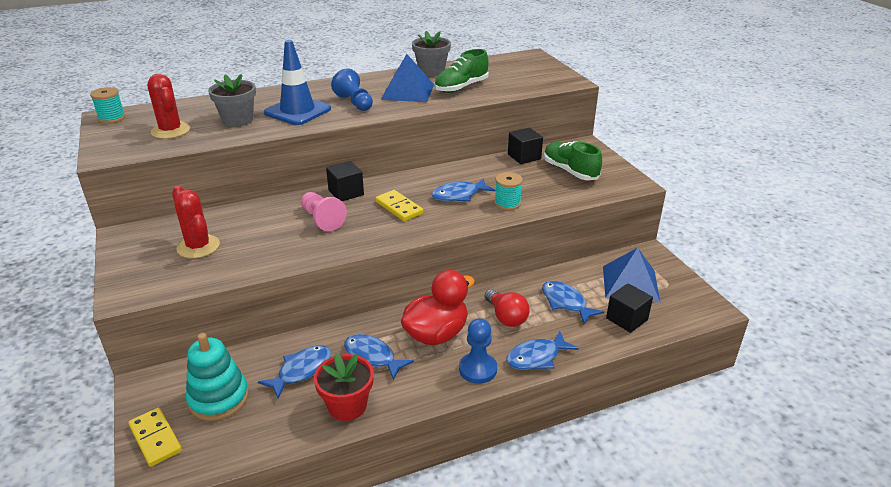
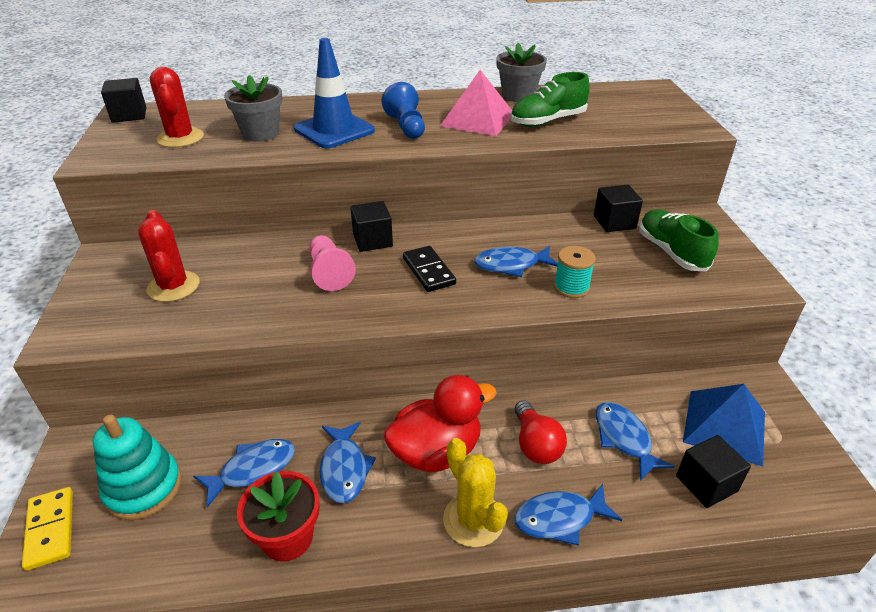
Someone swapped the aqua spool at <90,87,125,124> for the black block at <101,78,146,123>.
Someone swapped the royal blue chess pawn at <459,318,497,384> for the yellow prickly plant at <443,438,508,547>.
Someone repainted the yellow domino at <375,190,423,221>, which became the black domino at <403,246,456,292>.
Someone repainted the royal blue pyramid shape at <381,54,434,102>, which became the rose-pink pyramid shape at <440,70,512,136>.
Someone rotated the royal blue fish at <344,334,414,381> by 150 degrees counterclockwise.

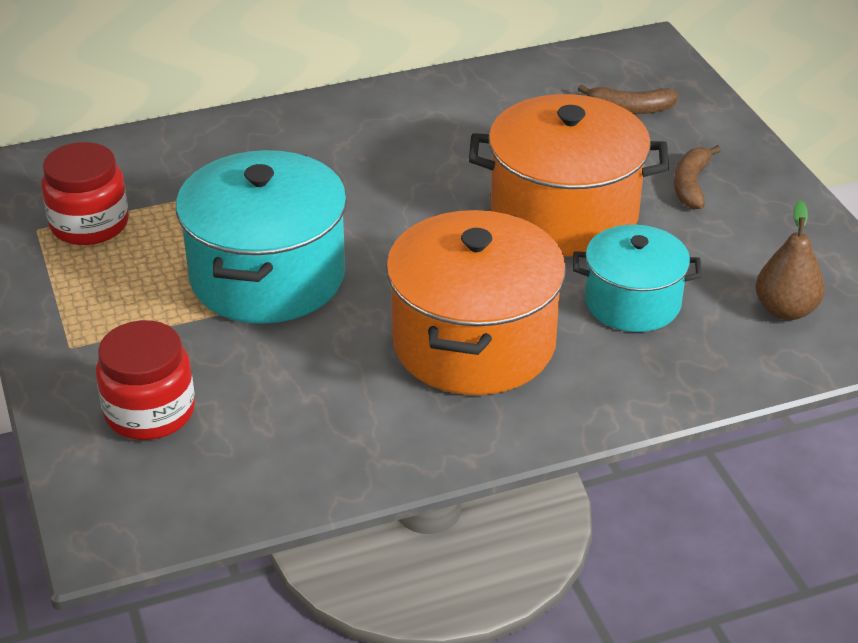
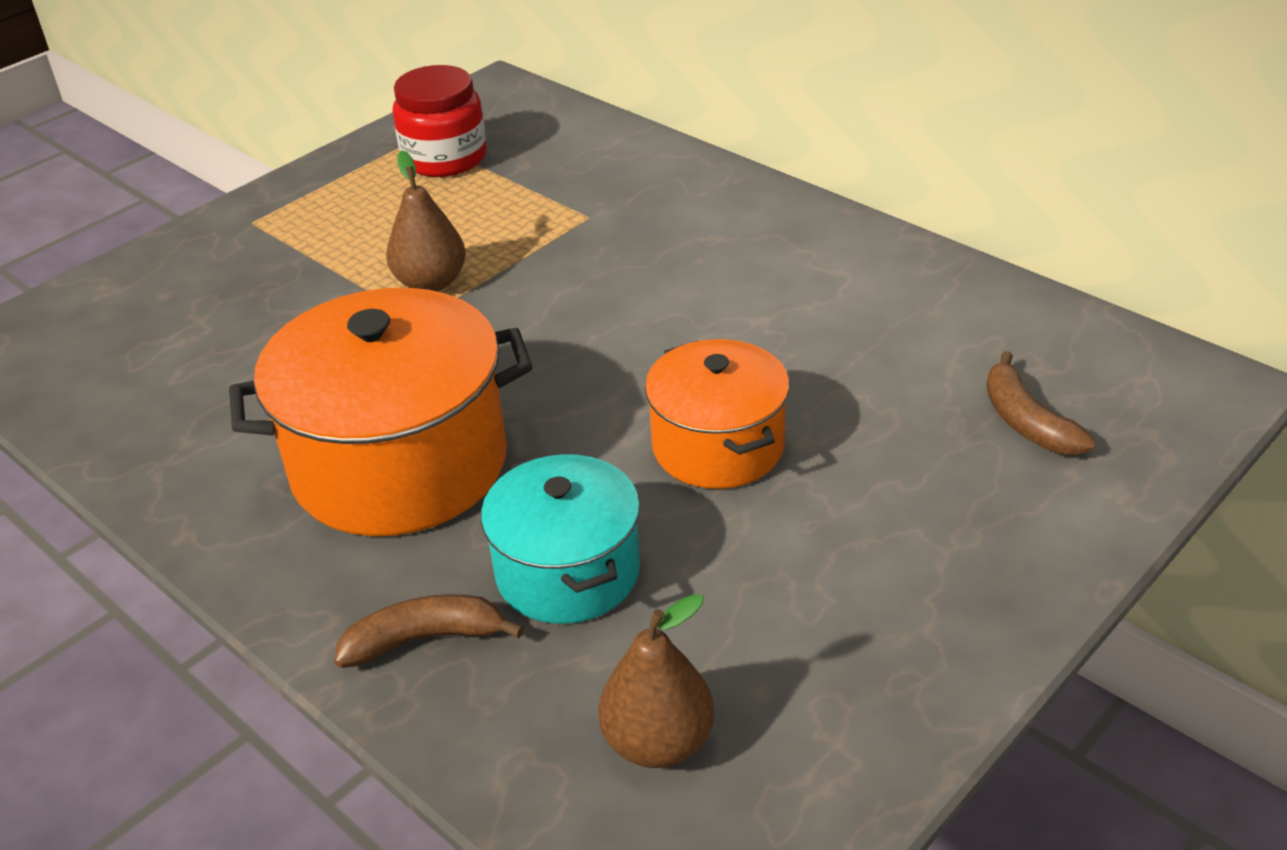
Someone took away the scarlet jam jar at <96,320,195,440>.
Someone carried the russet banana fruit from <674,145,721,209> to <334,594,524,668>.
Someone swapped the aqua stockpot at <176,150,347,324> for the russet pear fruit at <386,150,466,291>.
Someone scaled the orange stockpot at <469,94,669,257> by 0.61.

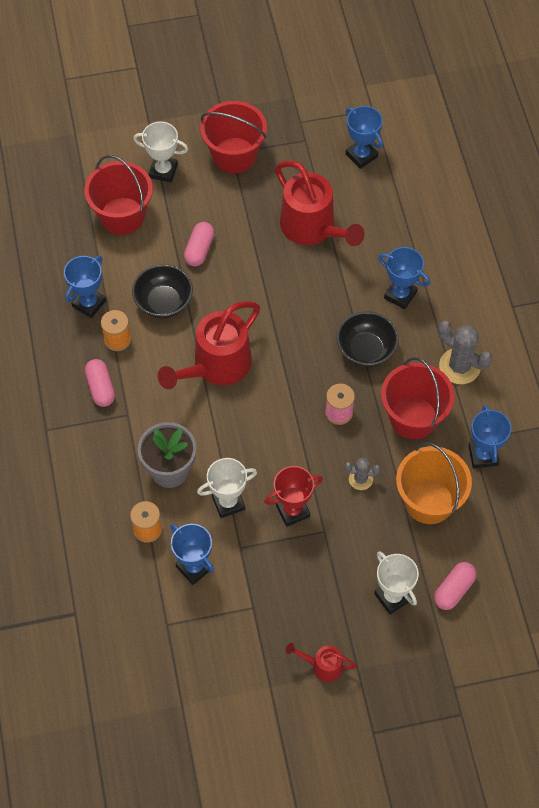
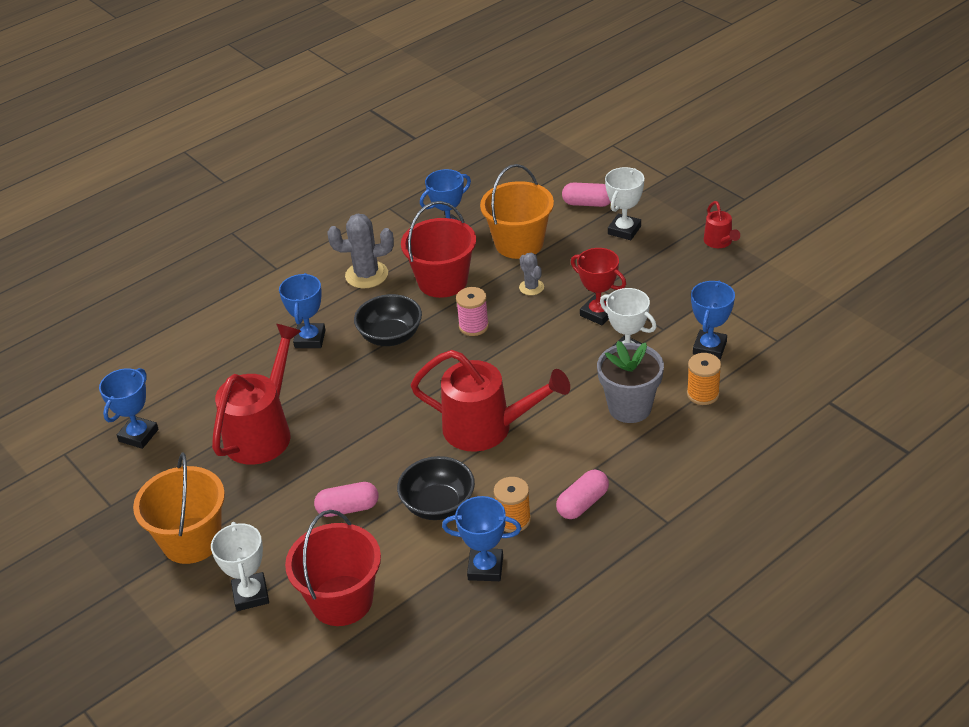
Someone repainted the scarlet bucket at <200,101,267,173>, which became the orange bucket at <133,452,225,564>.
Someone rotated the gray prickly plant at <438,321,492,384> by 75 degrees clockwise.

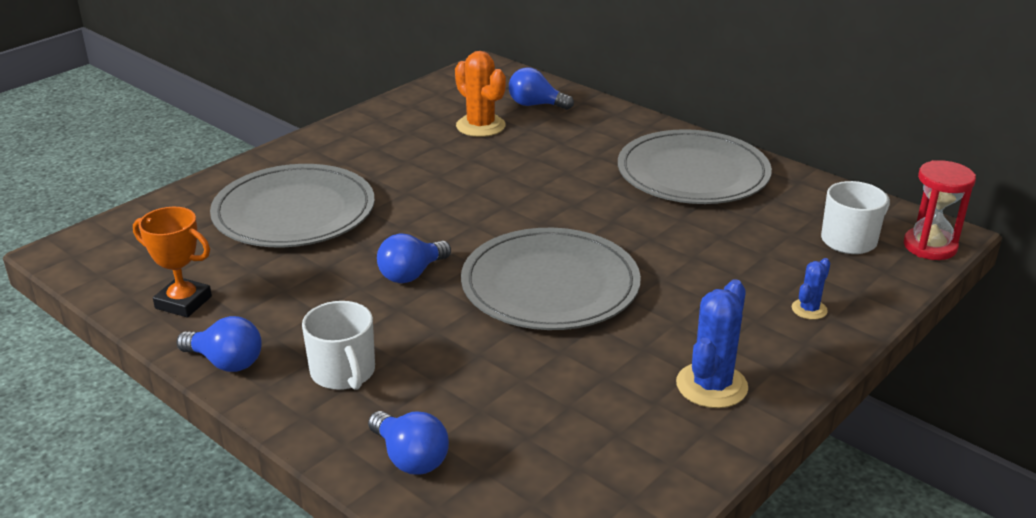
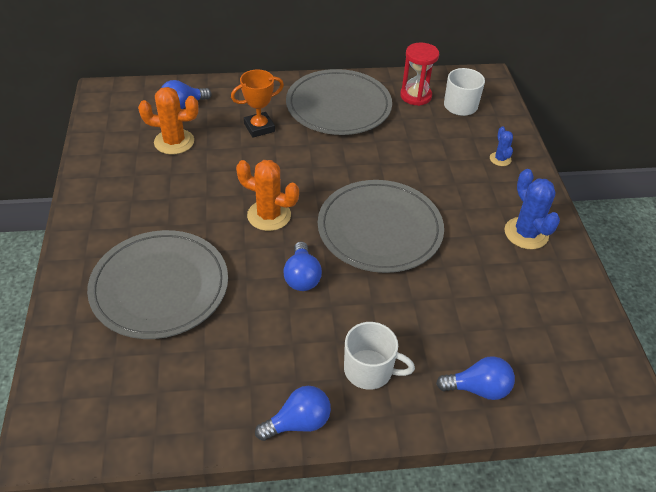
Someone put down the orange prickly plant at <236,160,299,231>.
Someone carried the orange trophy from <133,207,212,317> to <231,70,284,138>.
Someone carried the scarlet hourglass from <904,160,976,260> to <400,42,439,106>.

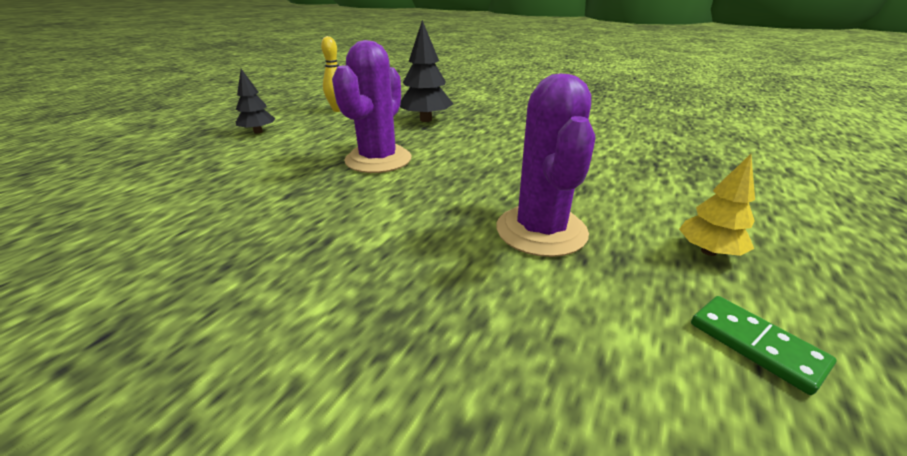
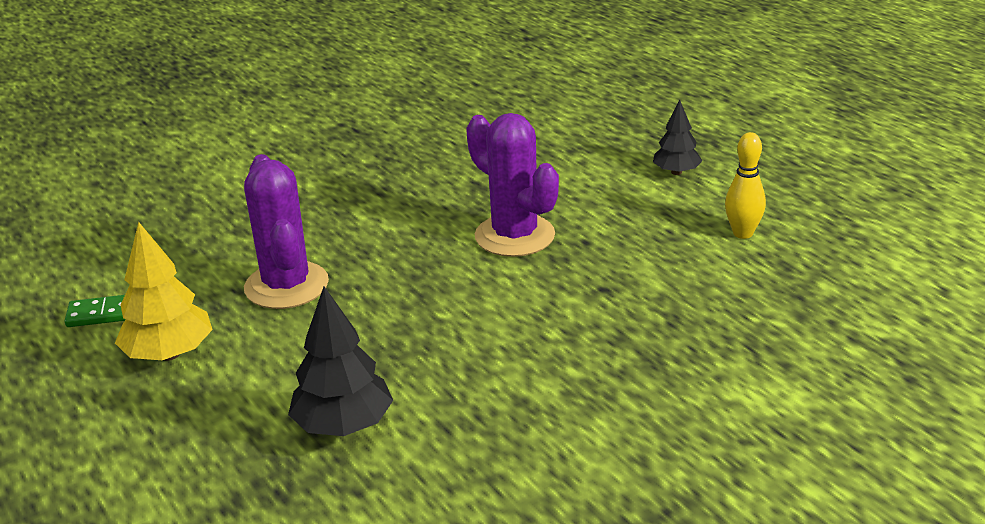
Someone carried the black toy tree from <400,20,453,122> to <288,286,393,436>.
Someone rotated the purple prickly plant at <496,73,595,257> by 45 degrees clockwise.
Someone scaled the yellow toy tree at <679,154,755,256> by 1.59.

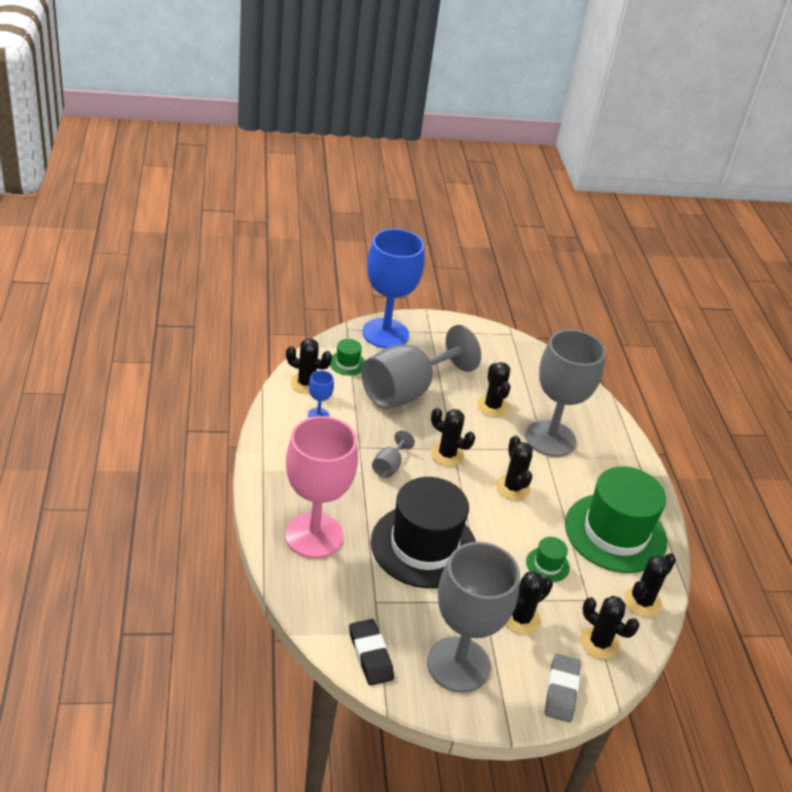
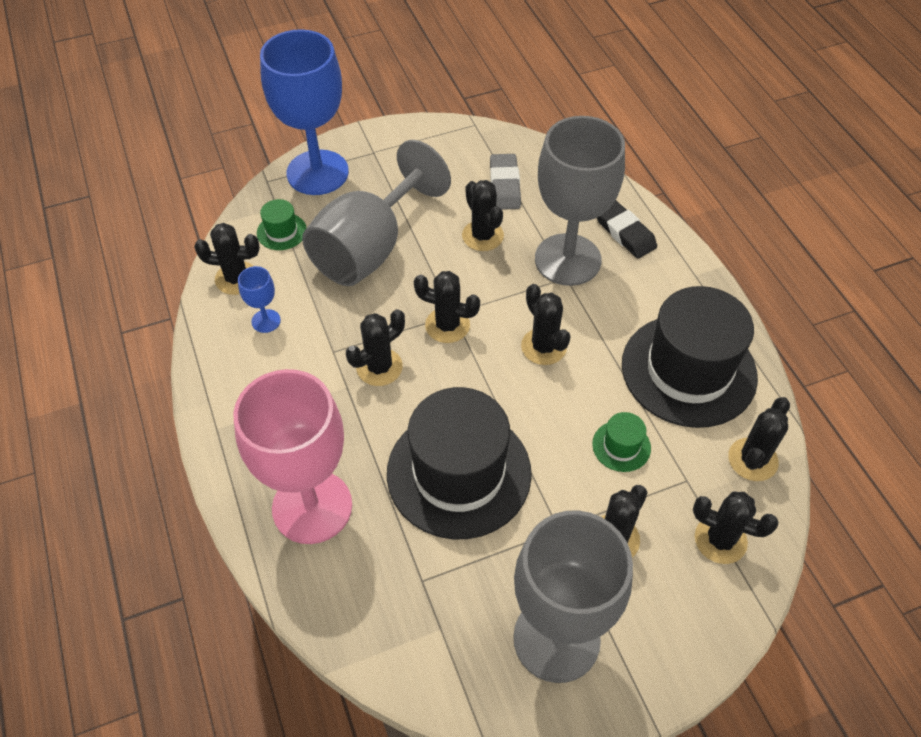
Someone carried the black eraser from <349,619,394,686> to <597,200,657,259>.
Someone carried the gray eraser from <545,654,581,722> to <490,154,521,210>.
Someone swapped the gray wine glass at <372,430,415,478> for the black prickly plant at <346,309,405,386>.
Someone repainted the leaf-green top hat at <565,466,667,573>, which became the black top hat at <622,286,758,428>.

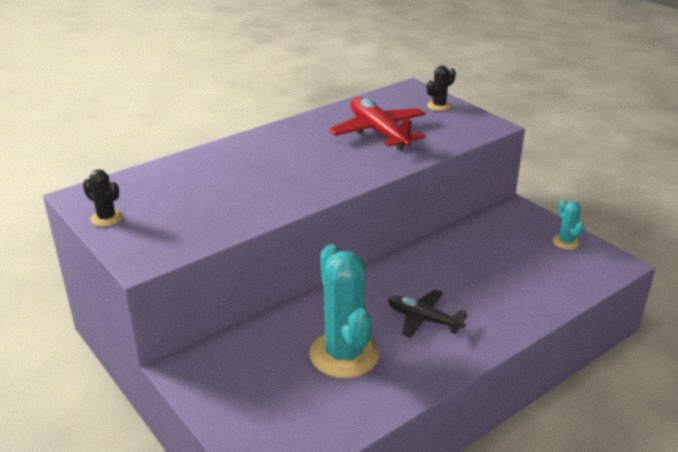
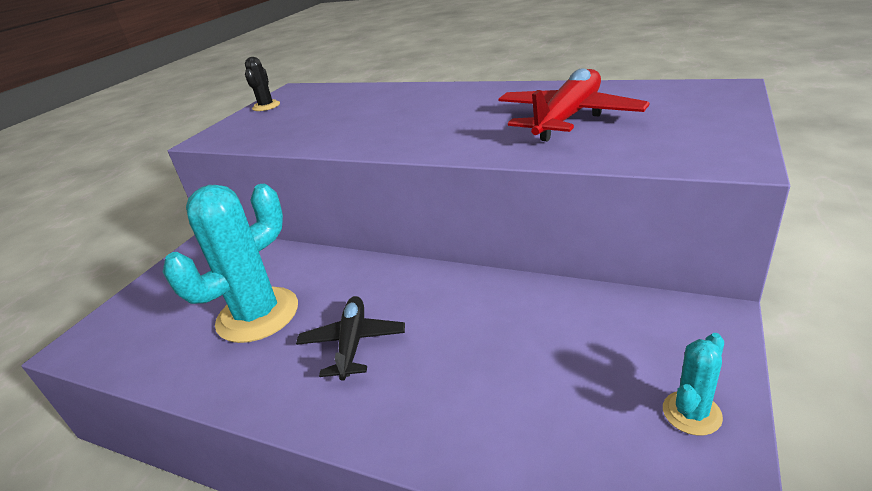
Someone took away the black prickly plant at <427,65,456,111>.

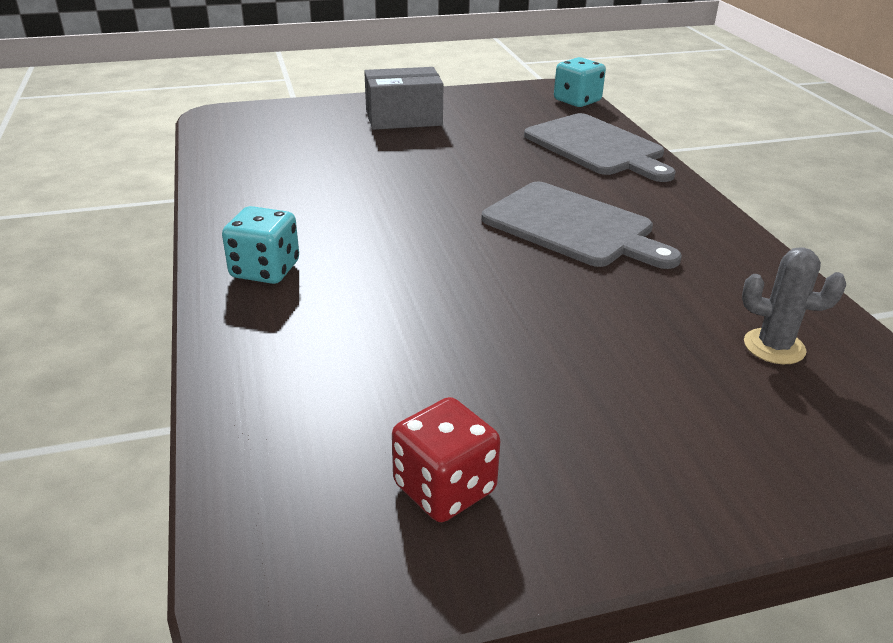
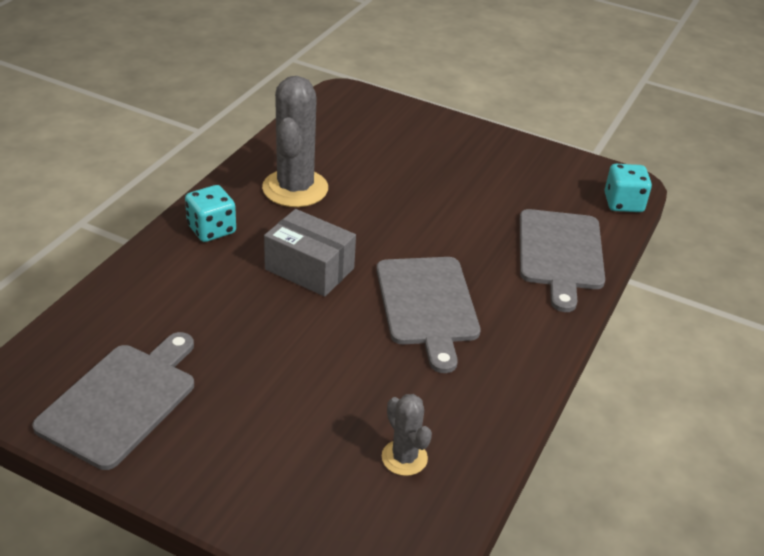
Someone put down the gray prickly plant at <262,76,328,207>.
Someone carried the gray box from <364,67,443,130> to <264,209,356,297>.
Someone swapped the scarlet die at <392,397,500,522> for the gray bread board at <32,332,194,470>.

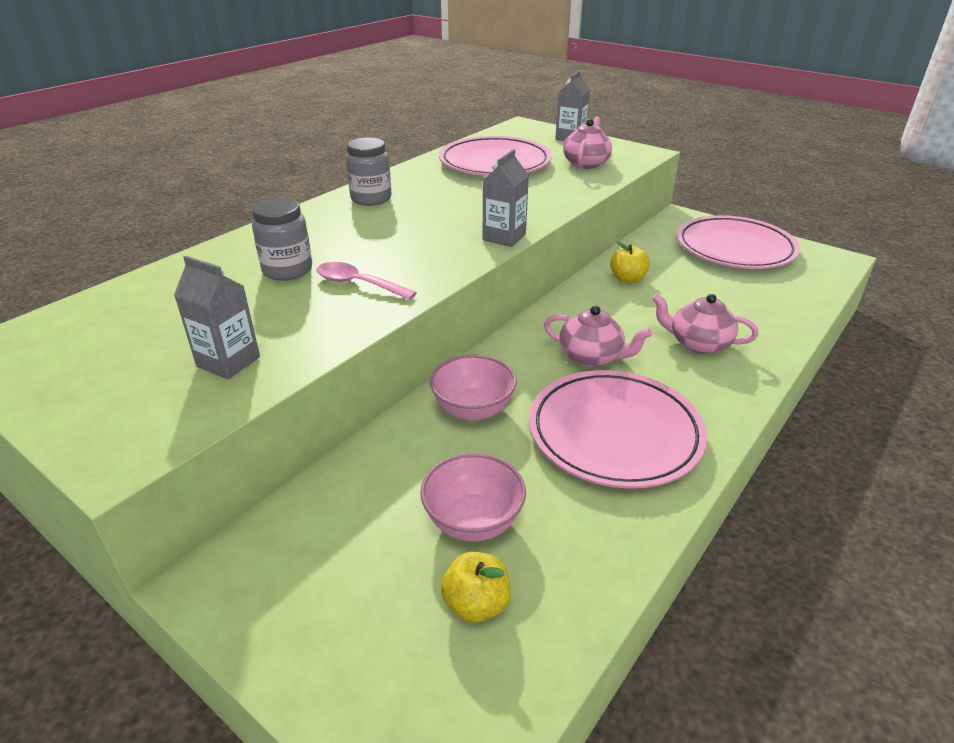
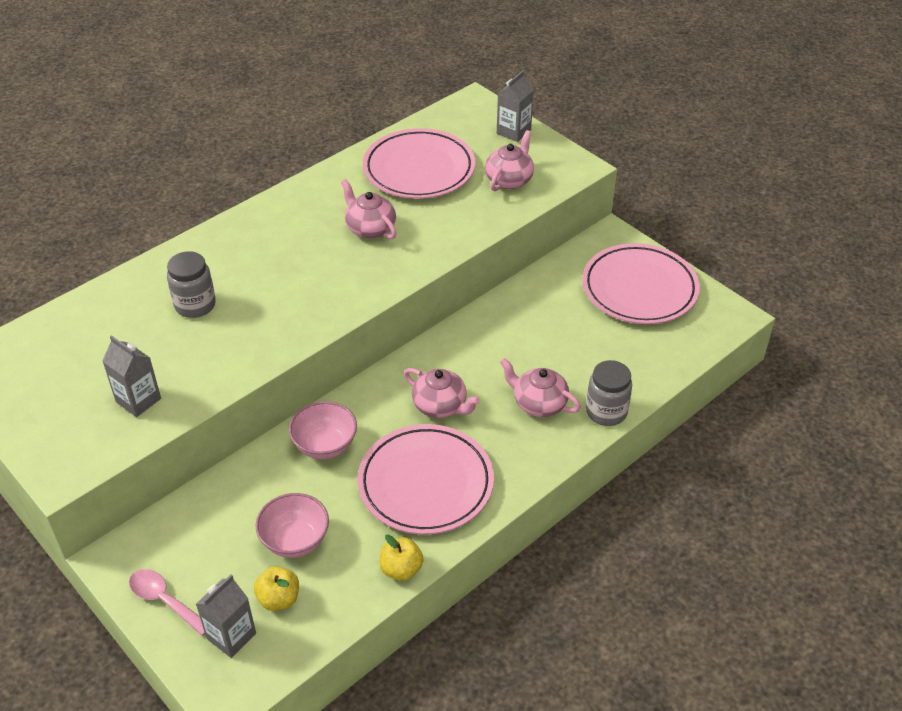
Someone put down the rose-pink tea pot at <341,179,397,239>.
Someone carried the rose-pink spoon from <316,262,417,300> to <129,569,205,636>.
Someone carried the gray jam jar from <346,138,392,206> to <586,360,632,426>.
Someone carried the gray milk carton from <483,149,529,247> to <196,575,256,658>.
Someone carried the yellow toy apple from <610,241,650,284> to <380,534,424,581>.

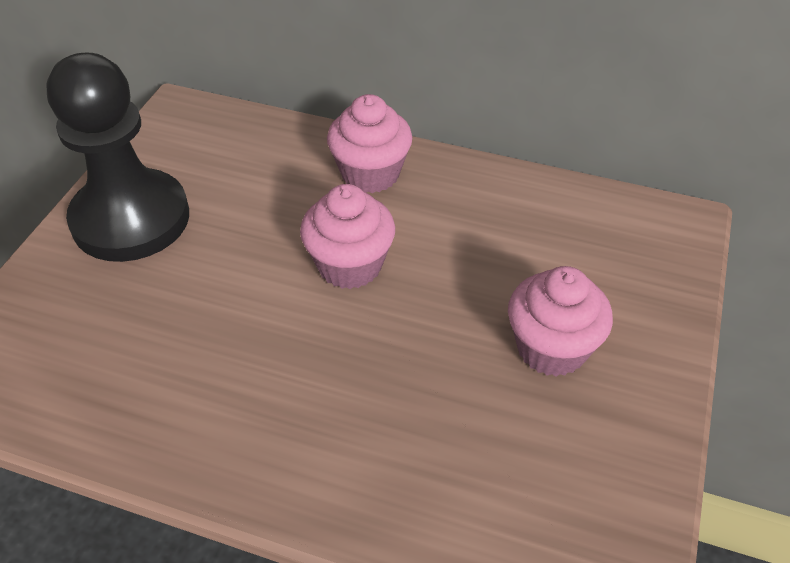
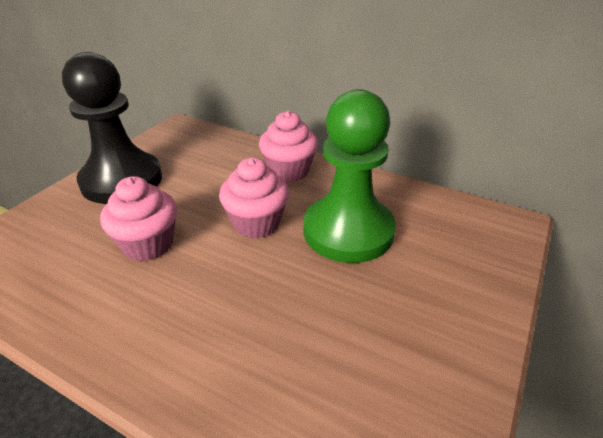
Someone put down the leaf-green chess pawn at <304,89,396,263>.
Someone carried the rose-pink cupcake from <508,266,613,376> to <100,176,177,261>.

